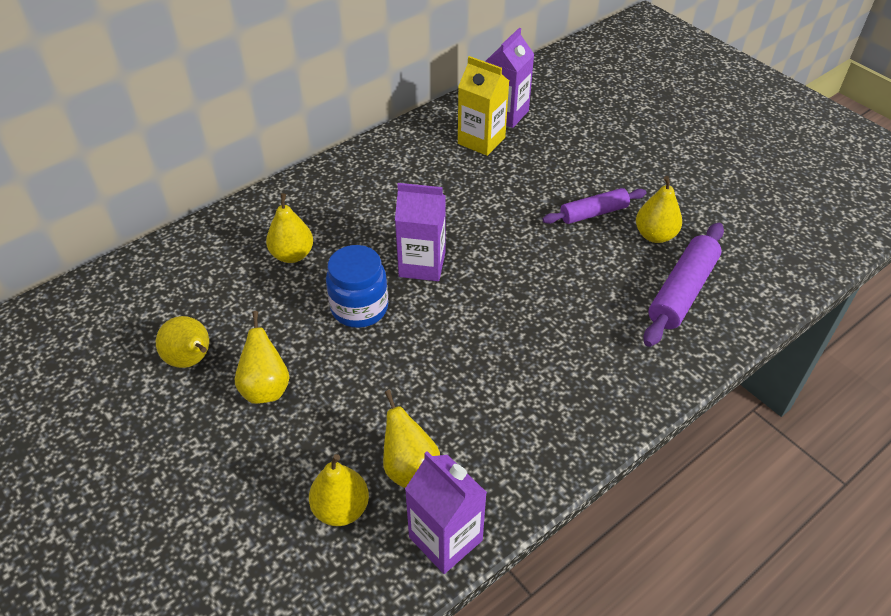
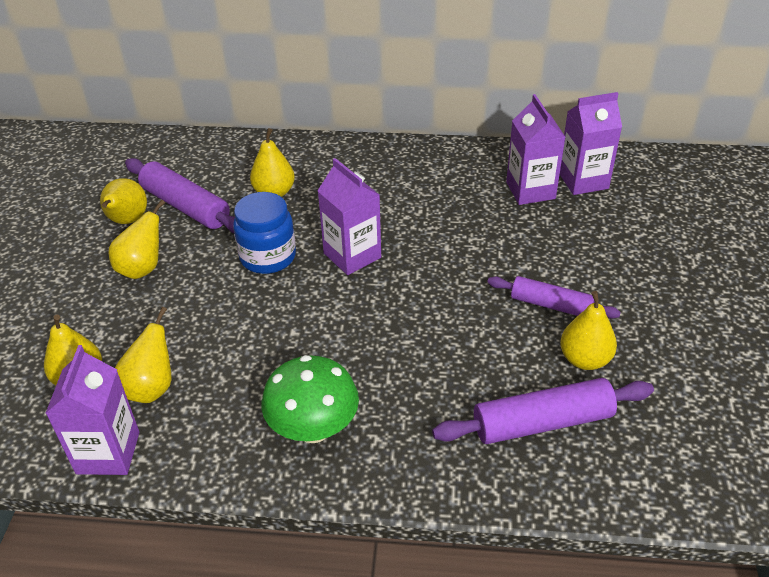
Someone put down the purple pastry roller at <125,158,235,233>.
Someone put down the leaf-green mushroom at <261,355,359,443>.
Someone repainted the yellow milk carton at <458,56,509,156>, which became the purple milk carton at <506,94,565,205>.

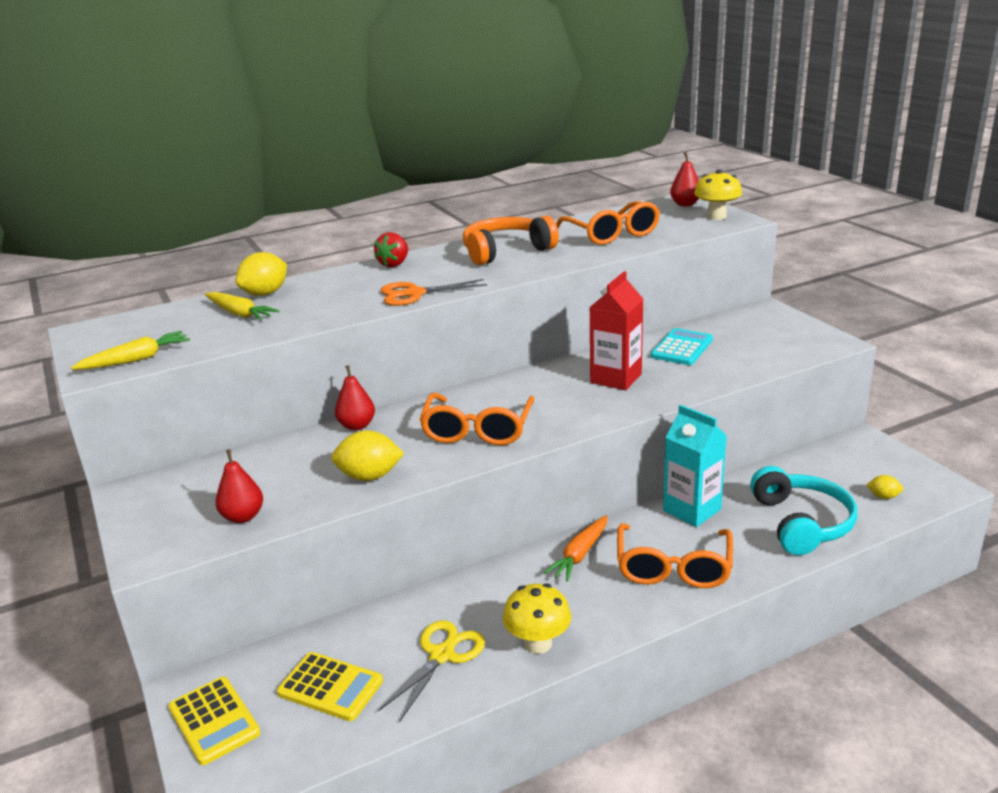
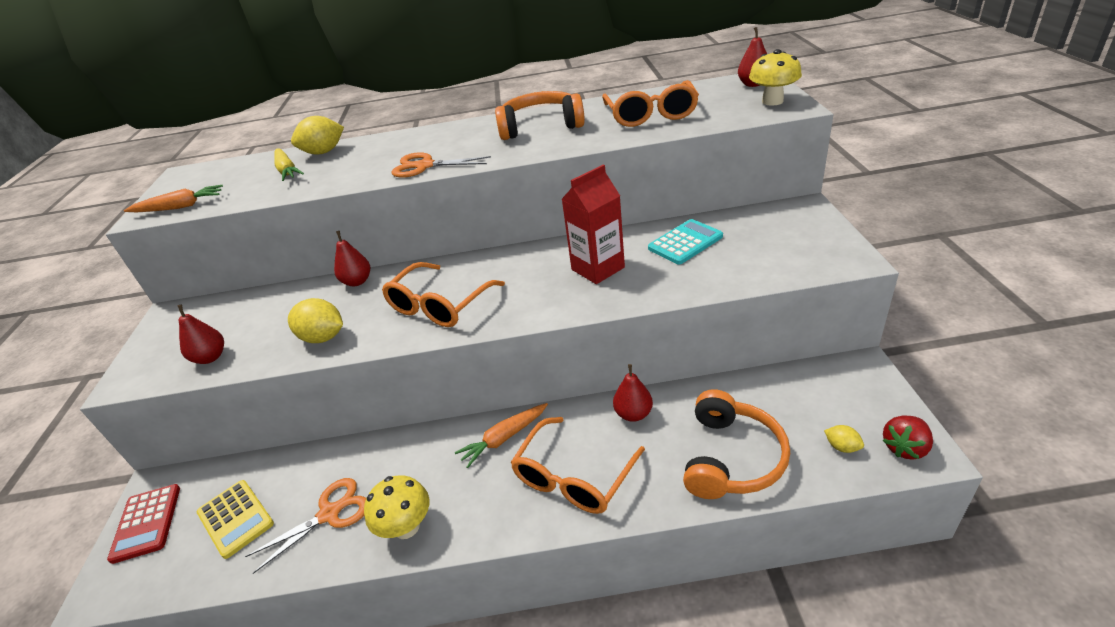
Someone carried the scarlet toy strawberry from <374,232,408,267> to <882,415,933,460>.
Someone swapped the aqua milk carton at <663,404,727,527> for the scarlet pear fruit at <613,364,653,422>.
Someone repainted the yellow toy carrot at <71,331,190,370>, which became the orange toy carrot at <124,185,223,212>.
Someone repainted the yellow adding machine at <168,677,261,765>, which became the scarlet adding machine at <107,484,180,564>.
Someone repainted the yellow scissors at <378,620,485,721>, which became the orange scissors at <245,478,366,574>.
Someone repainted the aqua headset at <750,466,857,555>, which became the orange headset at <683,389,790,499>.

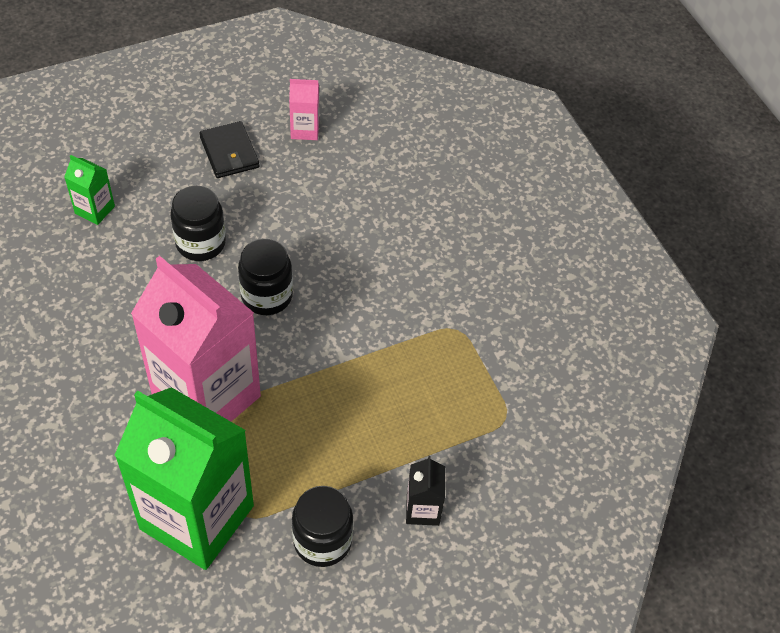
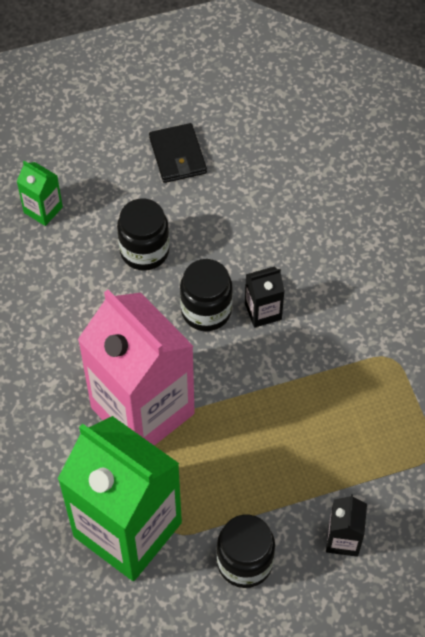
Someone took away the rose-pink milk carton at <289,79,319,140>.
Someone put down the black milk carton at <245,266,285,328>.

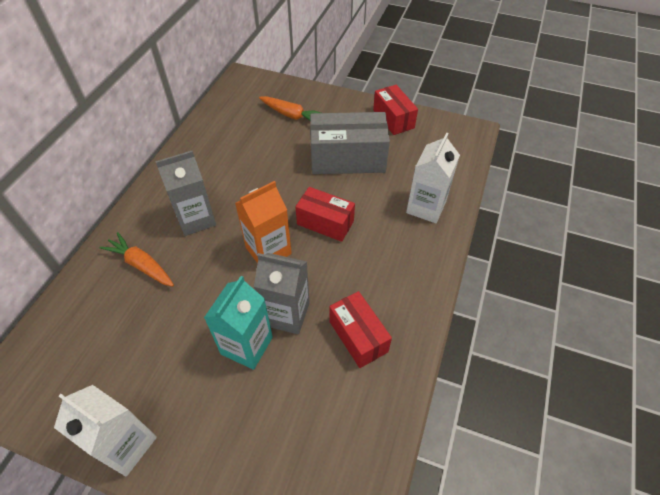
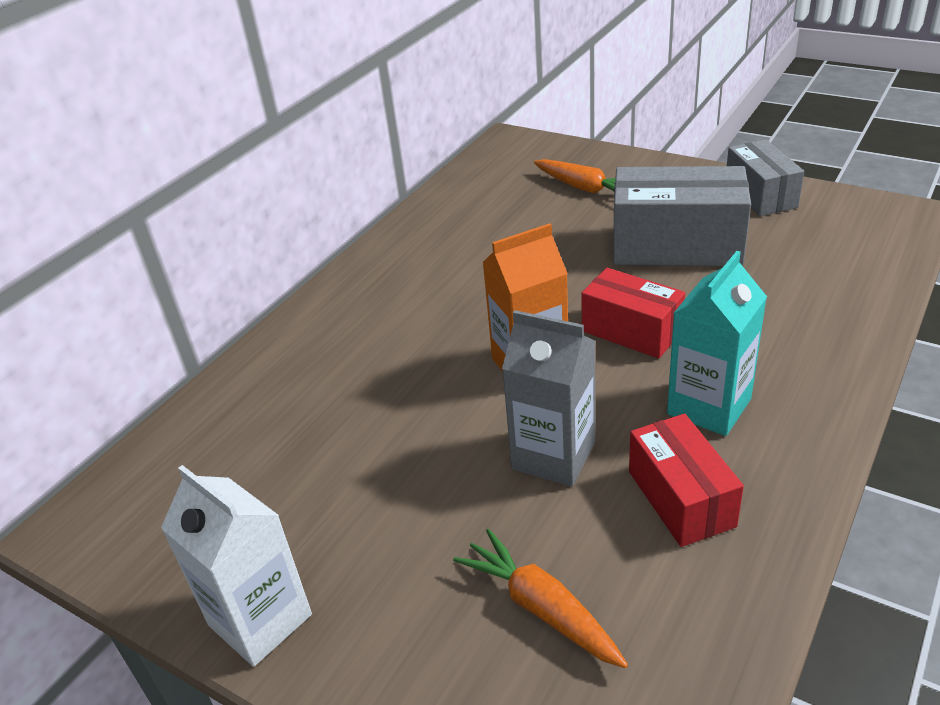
Someone took away the gray milk carton at <155,151,216,236>.
Someone took away the snow-white milk carton at <406,132,460,223>.
Someone carried the orange toy carrot from <99,232,174,287> to <453,529,628,668>.
Someone carried the aqua milk carton from <204,276,273,370> to <667,251,767,436>.
Someone repainted the scarlet box at <373,85,418,135>, which became the gray box at <727,139,804,216>.

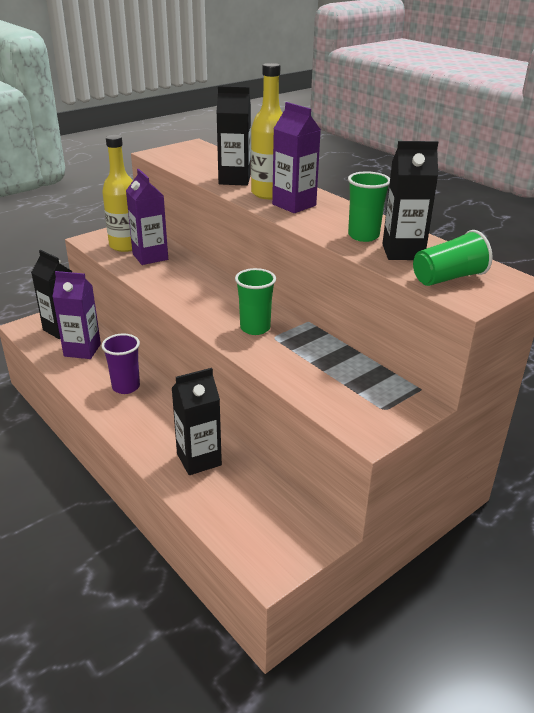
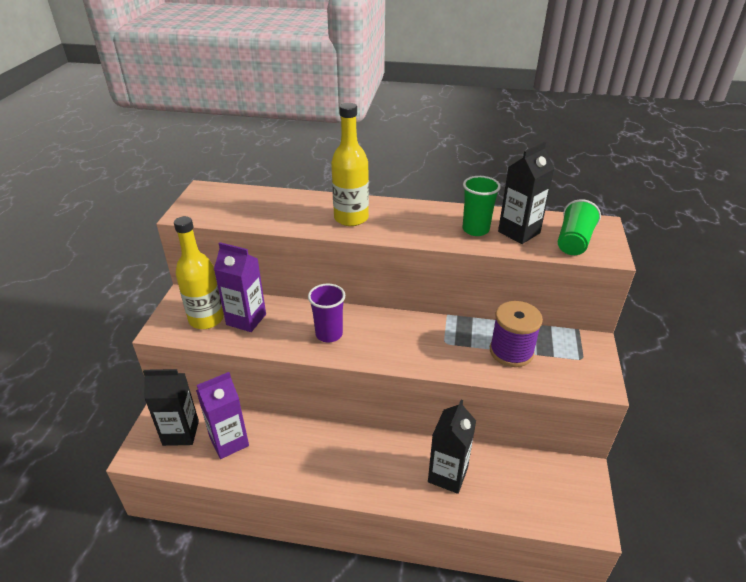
Someone took away the black milk carton at <216,86,251,186>.
Someone took away the leaf-green tumbler at <235,268,276,335>.
Someone took away the purple milk carton at <272,102,321,213>.
Someone put down the purple spool at <490,301,543,367>.
Someone carried the purple tumbler from <101,333,140,394> to <308,284,345,343>.

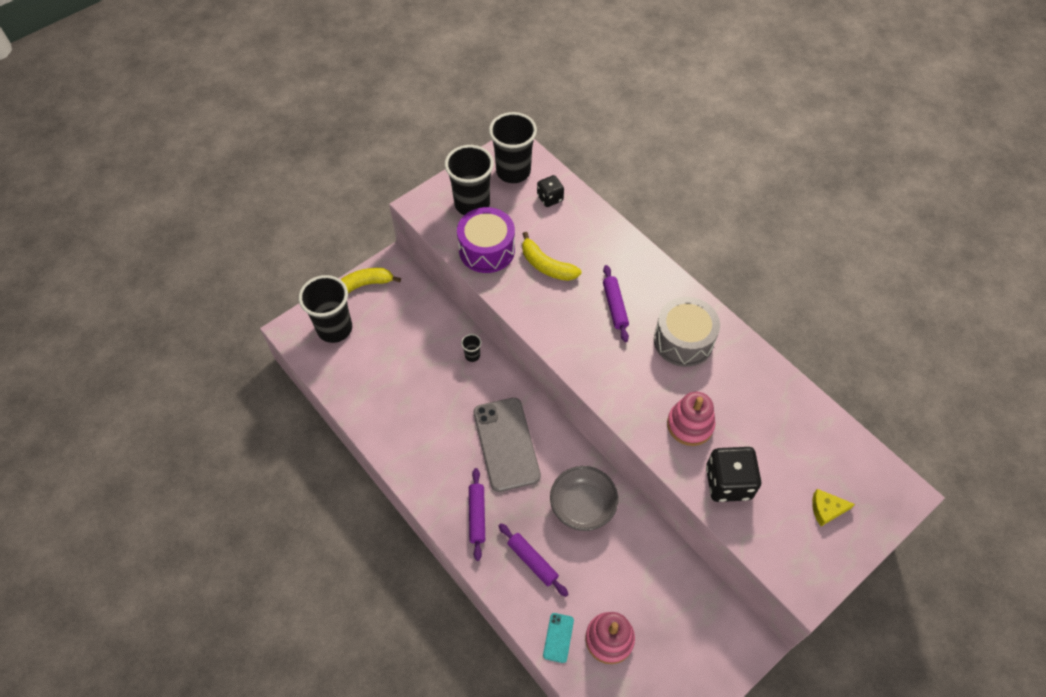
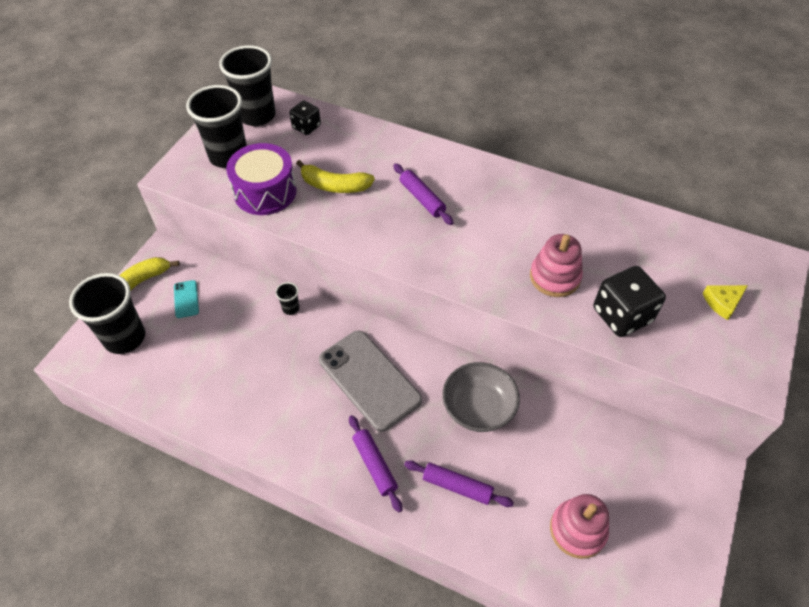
Someone took away the gray drum at <654,297,720,367>.
Someone carried the aqua phone from <543,613,574,663> to <174,280,199,318>.

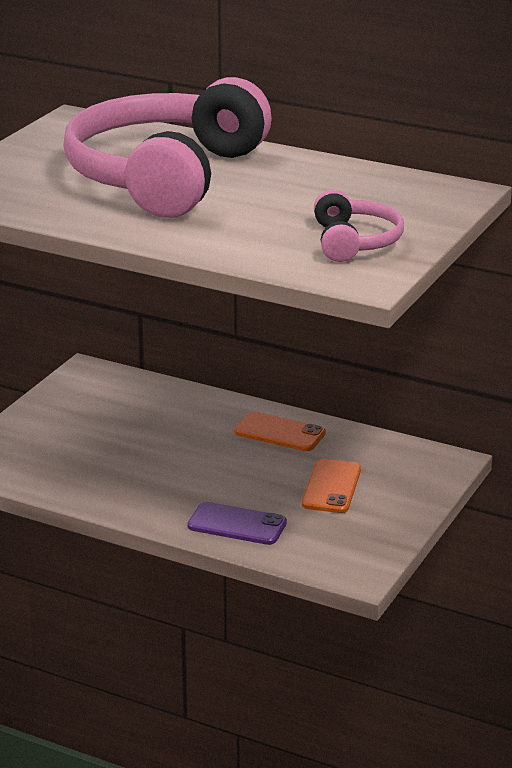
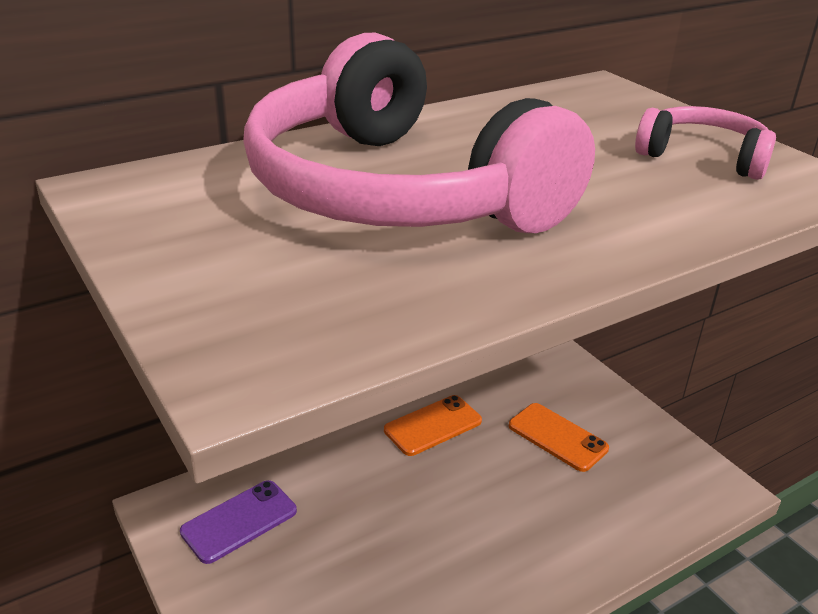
Someone carried the purple phone from <187,502,287,545> to <180,480,297,564>.

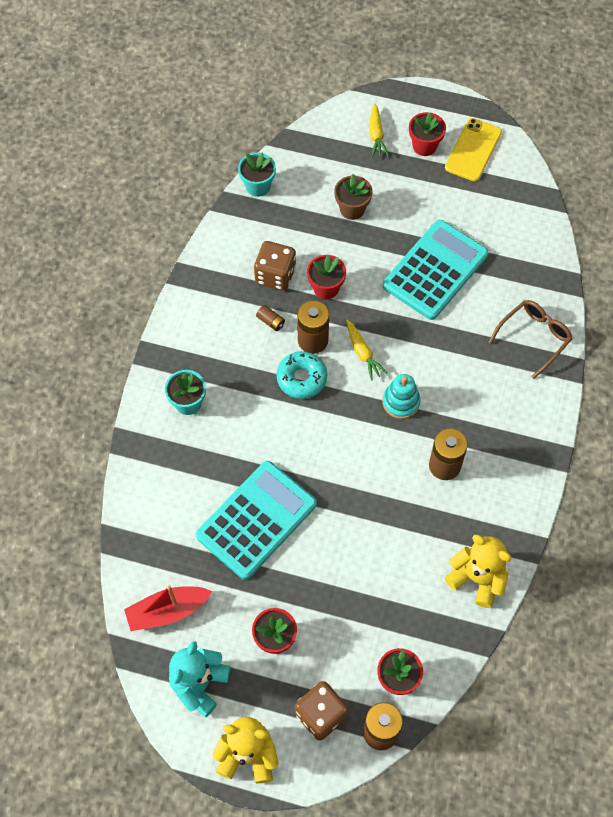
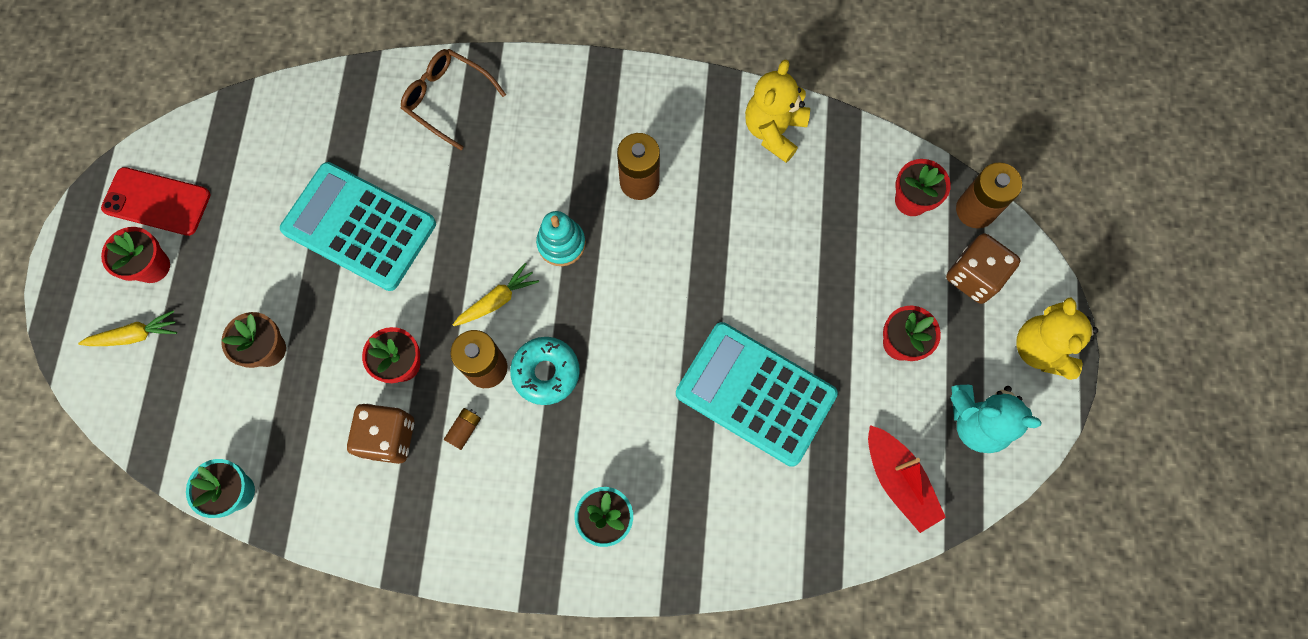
Someone repainted the yellow phone at <445,118,502,181>, which became the scarlet phone at <101,167,211,236>.

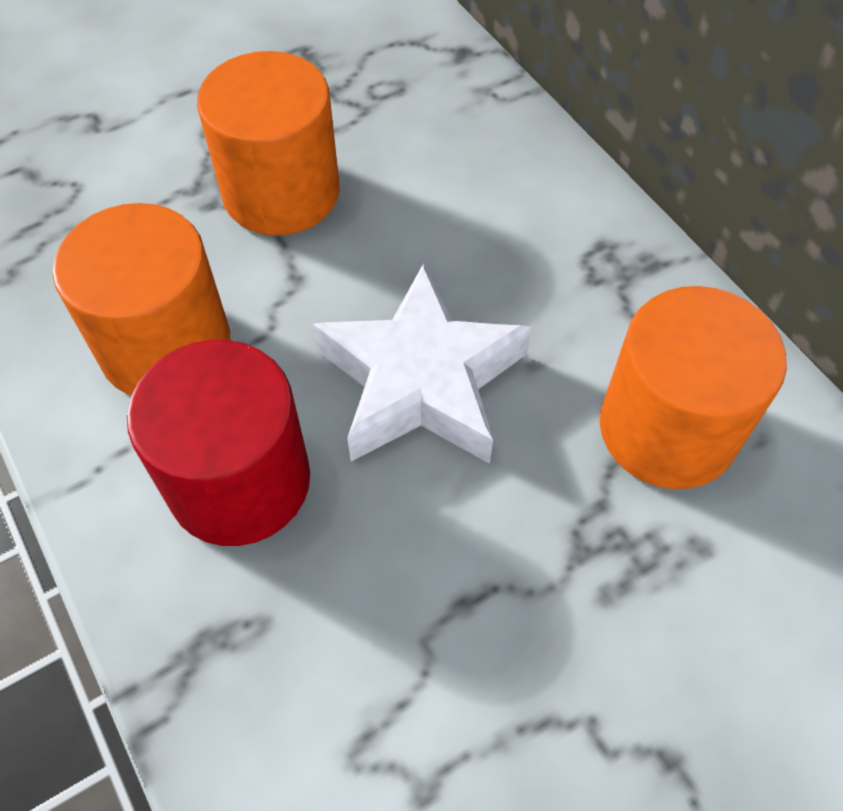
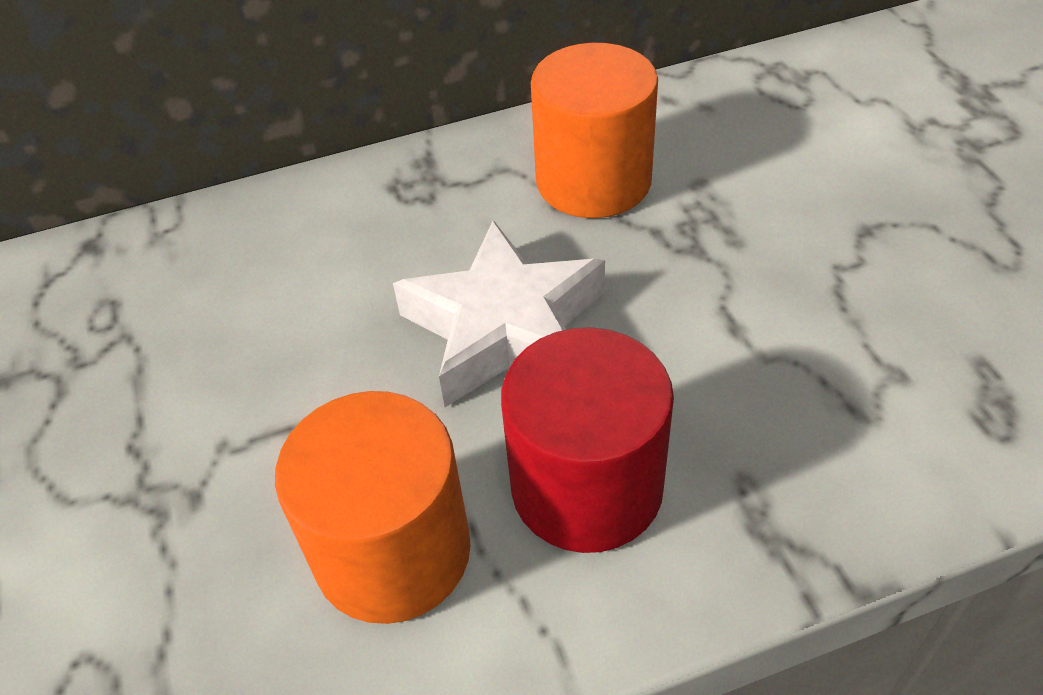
Someone took away the orange cylinder shape at <197,51,340,236>.

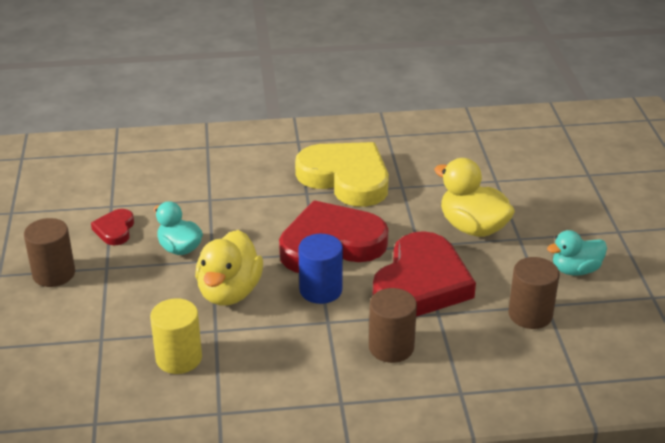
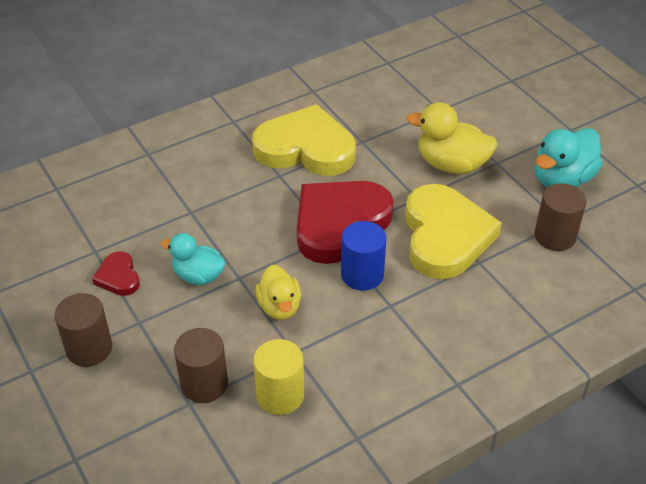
Someone carried the russet cylinder shape from <369,288,417,363> to <174,328,228,403>.
Someone repainted the scarlet heart shape at <373,231,476,317>, which became the yellow heart shape at <405,184,502,279>.
Someone scaled the yellow duck at <195,230,263,306> by 0.66.
Someone scaled the aqua duck at <547,230,607,276> by 1.51.

